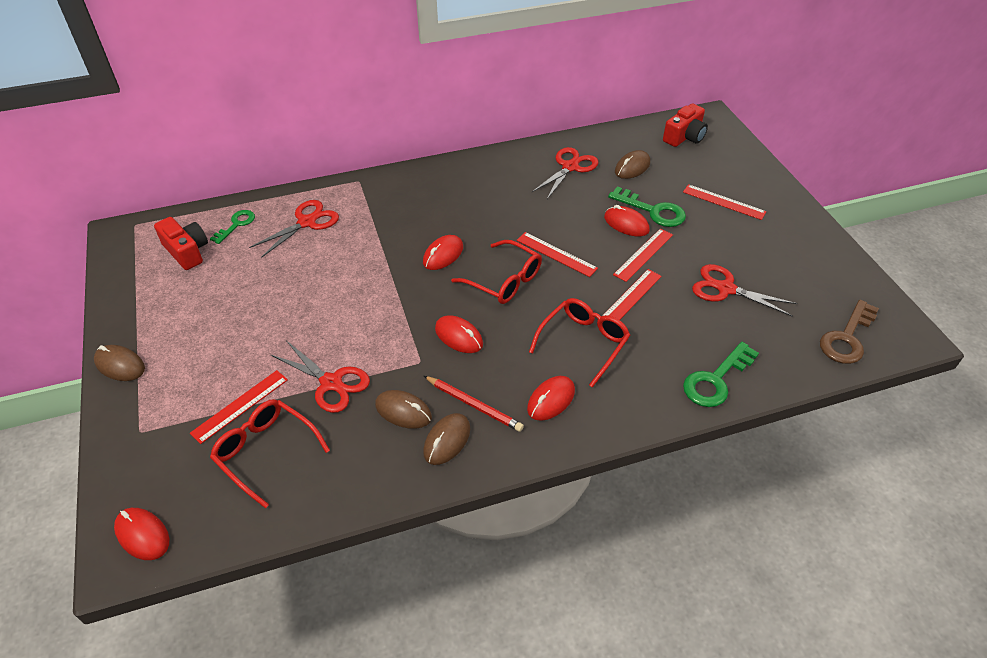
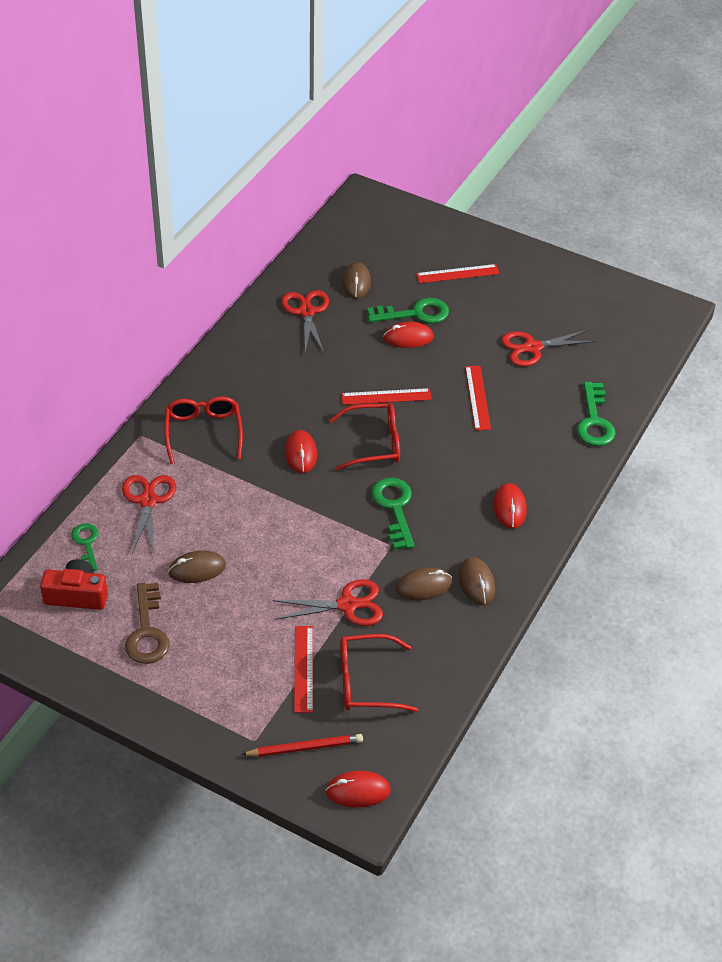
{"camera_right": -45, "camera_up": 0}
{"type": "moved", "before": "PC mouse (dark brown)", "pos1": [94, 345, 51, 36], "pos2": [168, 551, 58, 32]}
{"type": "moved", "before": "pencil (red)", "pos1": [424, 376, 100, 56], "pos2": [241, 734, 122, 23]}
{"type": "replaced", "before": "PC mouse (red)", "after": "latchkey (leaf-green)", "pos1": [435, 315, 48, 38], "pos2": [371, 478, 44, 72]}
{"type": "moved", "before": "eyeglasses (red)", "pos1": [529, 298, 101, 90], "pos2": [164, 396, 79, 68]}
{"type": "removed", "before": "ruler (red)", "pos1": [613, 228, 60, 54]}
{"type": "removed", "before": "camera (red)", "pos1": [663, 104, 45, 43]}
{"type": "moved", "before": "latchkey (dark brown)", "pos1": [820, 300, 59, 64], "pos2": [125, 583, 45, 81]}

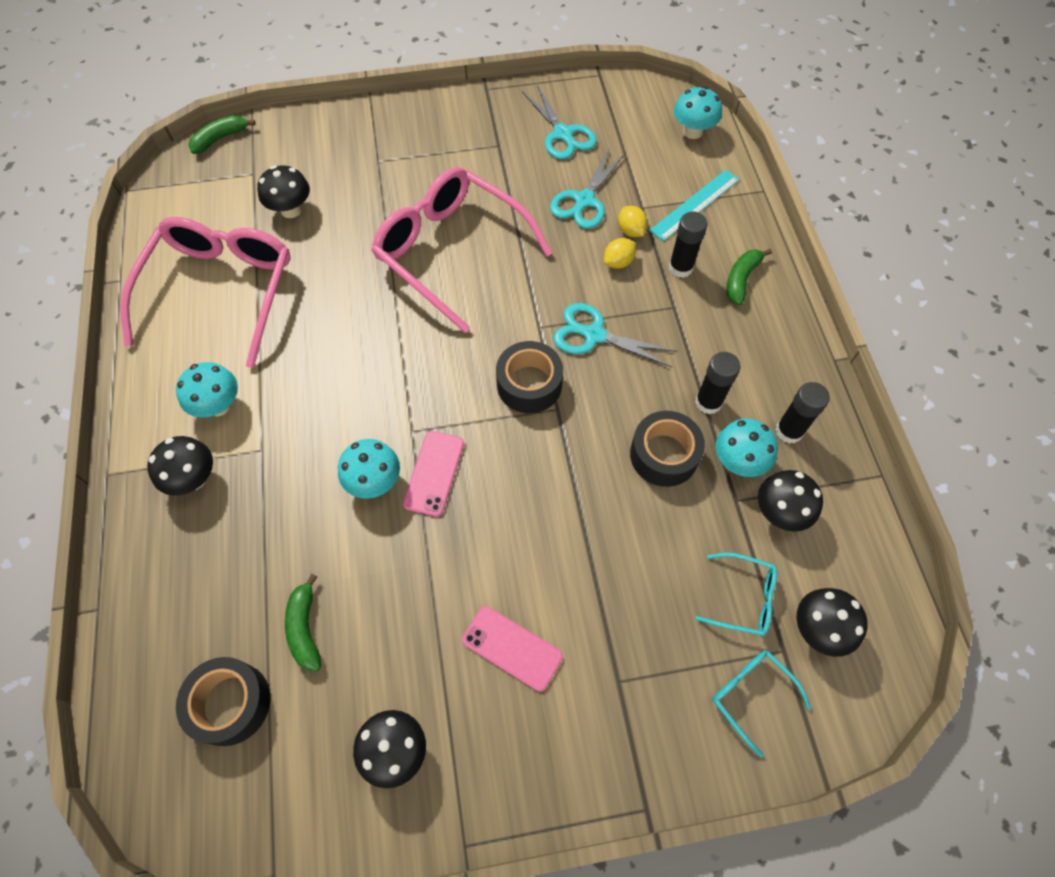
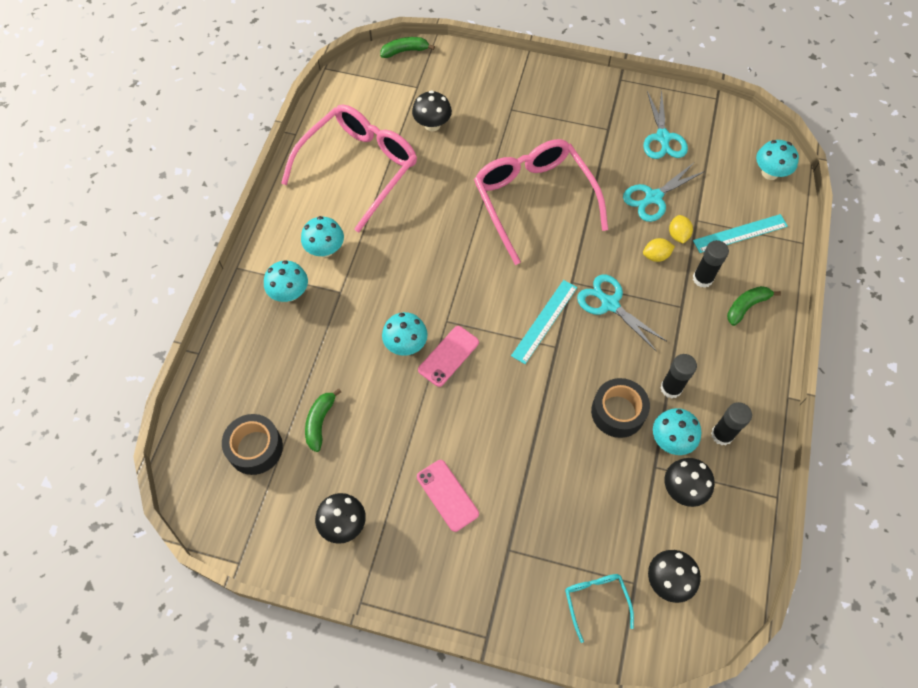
{"camera_right": 25, "camera_up": 0}
{"type": "recoloured", "before": "fungus (jet-black)", "after": "fungus (teal)", "pos1": [147, 436, 66, 60], "pos2": [264, 260, 44, 42]}
{"type": "replaced", "before": "tape (jet-black)", "after": "ruler (teal)", "pos1": [496, 341, 67, 72], "pos2": [511, 280, 66, 84]}
{"type": "removed", "before": "eyeglasses (teal)", "pos1": [696, 552, 81, 84]}

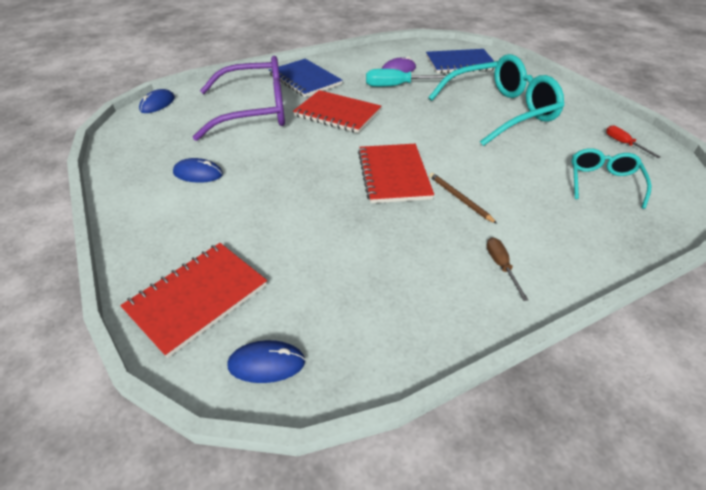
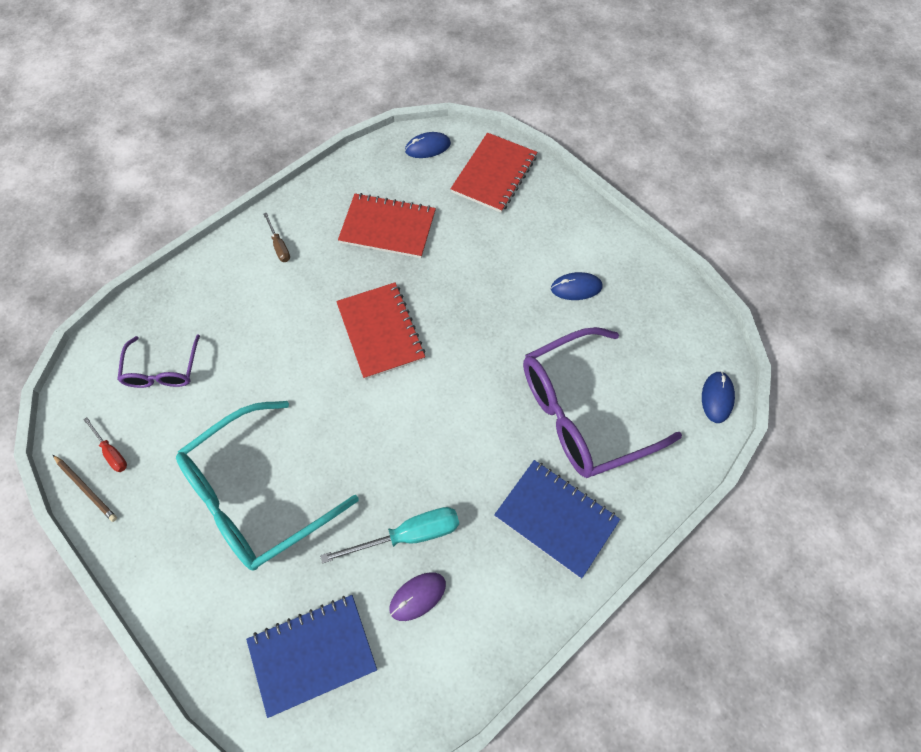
{"camera_right": 165, "camera_up": 20}
{"type": "moved", "before": "notebook (red)", "pos1": [293, 90, 88, 43], "pos2": [338, 193, 98, 65]}
{"type": "moved", "before": "pencil (dark brown)", "pos1": [429, 172, 68, 52], "pos2": [53, 455, 64, 67]}
{"type": "recoloured", "before": "eyeglasses (teal)", "after": "eyeglasses (royal purple)", "pos1": [571, 148, 80, 61], "pos2": [117, 334, 83, 54]}

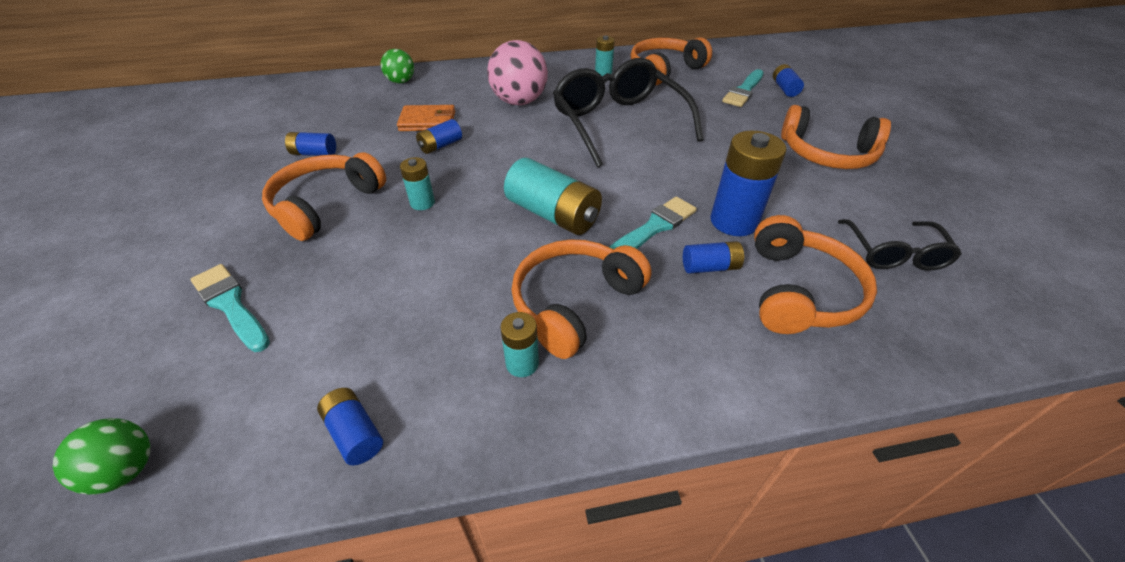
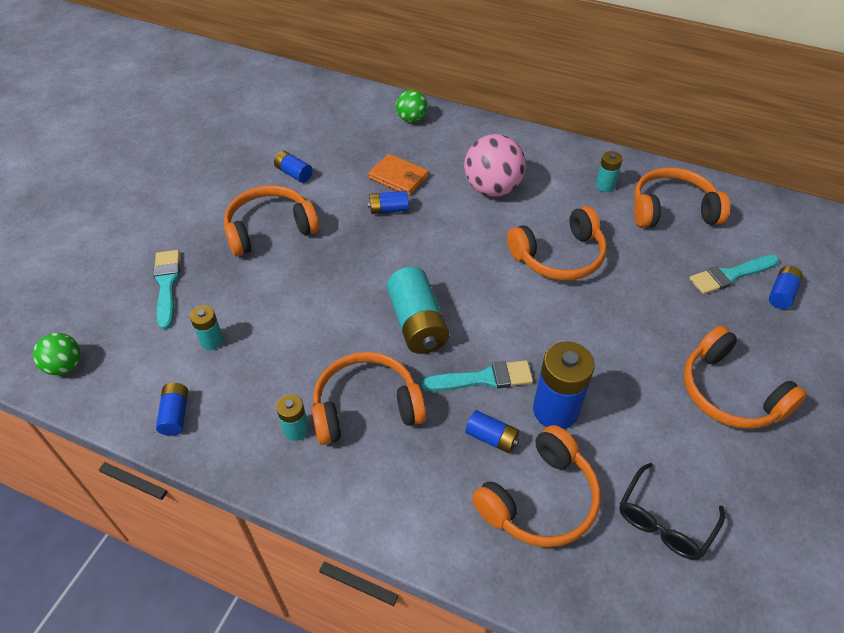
{"camera_right": 35, "camera_up": 5}
{"type": "moved", "before": "power cell (teal)", "pos1": [400, 157, 35, 53], "pos2": [190, 305, 34, 45]}
{"type": "replaced", "before": "eyeglasses (jet-black)", "after": "headphones (orange-coloured)", "pos1": [553, 58, 151, 109], "pos2": [507, 206, 100, 75]}

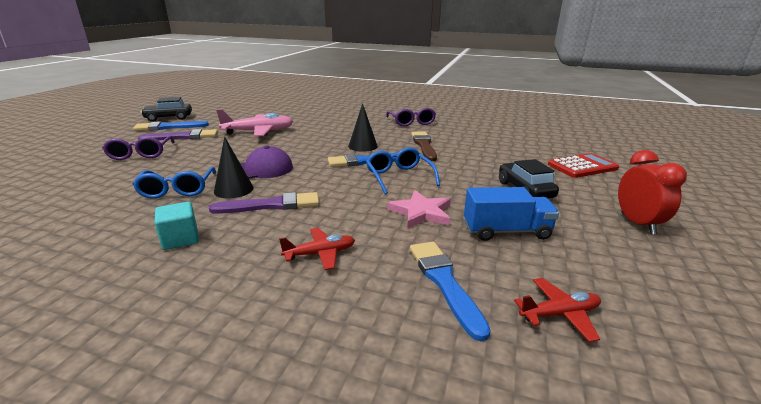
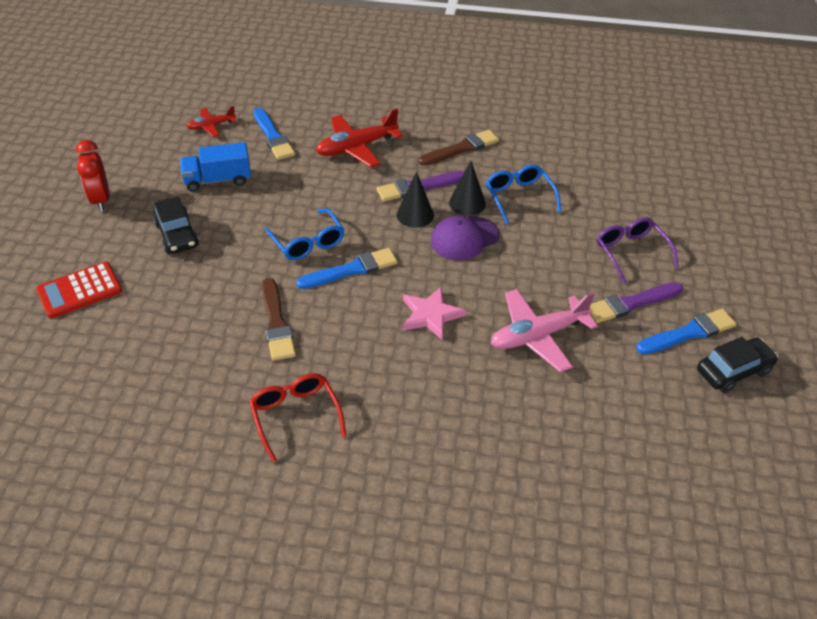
{"camera_right": 170, "camera_up": 20}
{"type": "replaced", "before": "block (teal)", "after": "paint brush (dark brown)", "pos1": [155, 202, 44, 48], "pos2": [418, 130, 81, 36]}
{"type": "resized", "before": "plane (red)", "pos1": [279, 228, 76, 42], "pos2": [316, 109, 87, 58], "scale": 1.77}
{"type": "moved", "before": "cone (jet-black)", "pos1": [348, 103, 30, 49], "pos2": [397, 172, 37, 56]}
{"type": "recoloured", "before": "eyeglasses (royal purple)", "after": "eyeglasses (red)", "pos1": [386, 108, 50, 18], "pos2": [249, 373, 97, 89]}
{"type": "moved", "before": "five-pointed star (rosy)", "pos1": [387, 190, 64, 38], "pos2": [403, 287, 63, 54]}

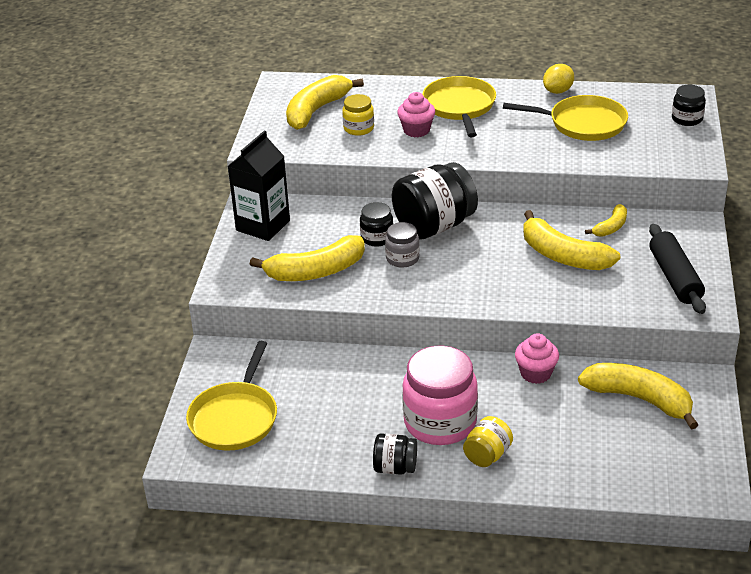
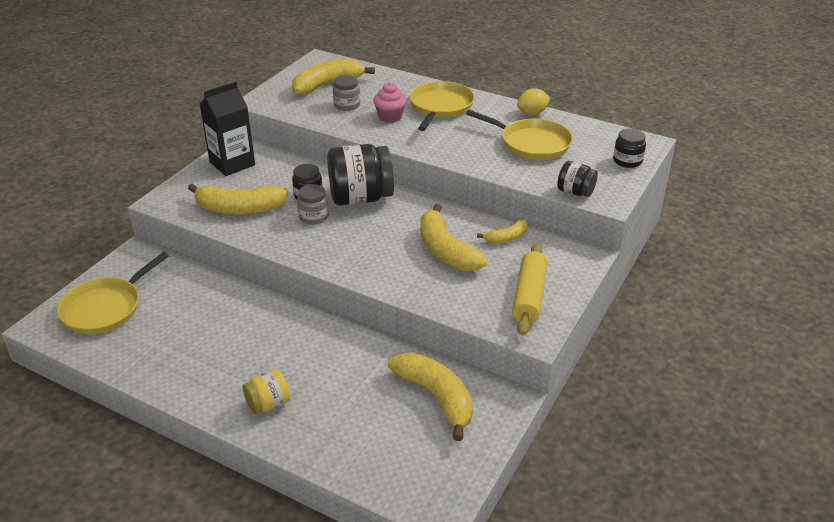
{"camera_right": 20, "camera_up": 0}
{"type": "recoloured", "before": "jam jar (yellow)", "after": "jam jar (ash-grey)", "pos1": [342, 94, 32, 42], "pos2": [333, 75, 27, 36]}
{"type": "moved", "before": "jam jar (jet-black)", "pos1": [373, 433, 44, 42], "pos2": [557, 161, 41, 36]}
{"type": "removed", "before": "jam jar (rosy)", "pos1": [402, 346, 76, 99]}
{"type": "removed", "before": "cupcake (rosy)", "pos1": [515, 333, 44, 51]}
{"type": "recoloured", "before": "rolling pin (jet-black)", "after": "rolling pin (yellow)", "pos1": [649, 224, 57, 90], "pos2": [512, 243, 36, 93]}

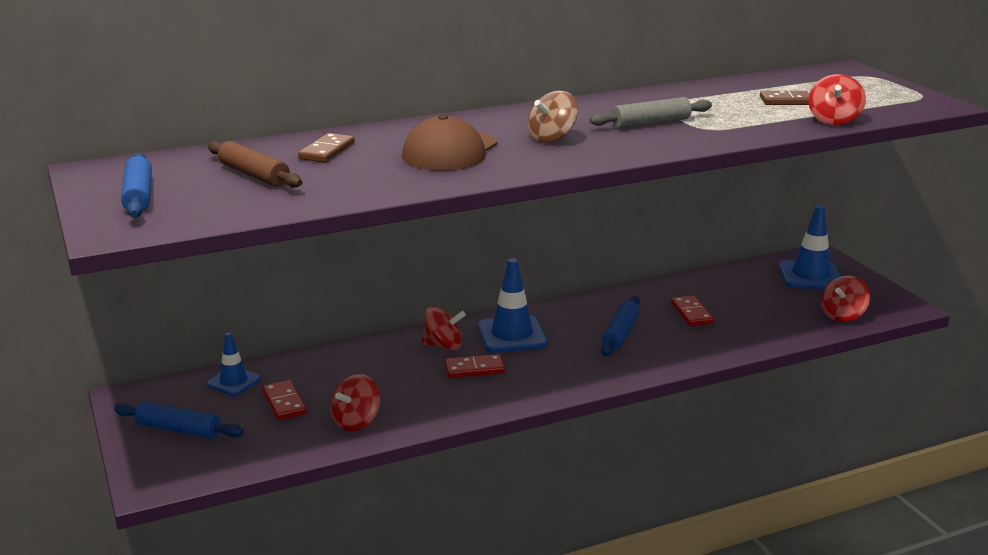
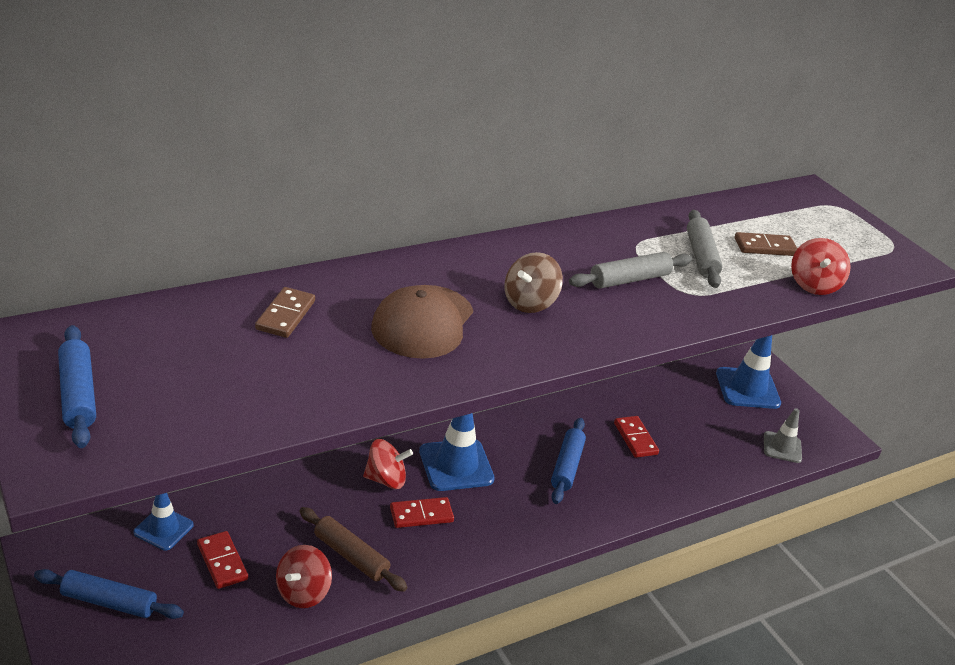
{"camera_right": -10, "camera_up": 10}
{"type": "moved", "before": "rolling pin (dark brown)", "pos1": [208, 141, 94, 47], "pos2": [299, 507, 109, 85]}
{"type": "replaced", "before": "toy top (red)", "after": "traffic cone (ash-grey)", "pos1": [821, 276, 50, 46], "pos2": [764, 408, 38, 55]}
{"type": "added", "after": "rolling pin (ash-grey)", "pos2": [687, 210, 36, 78]}

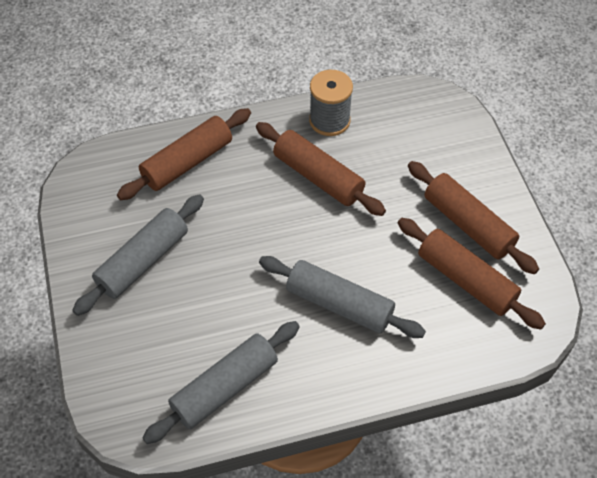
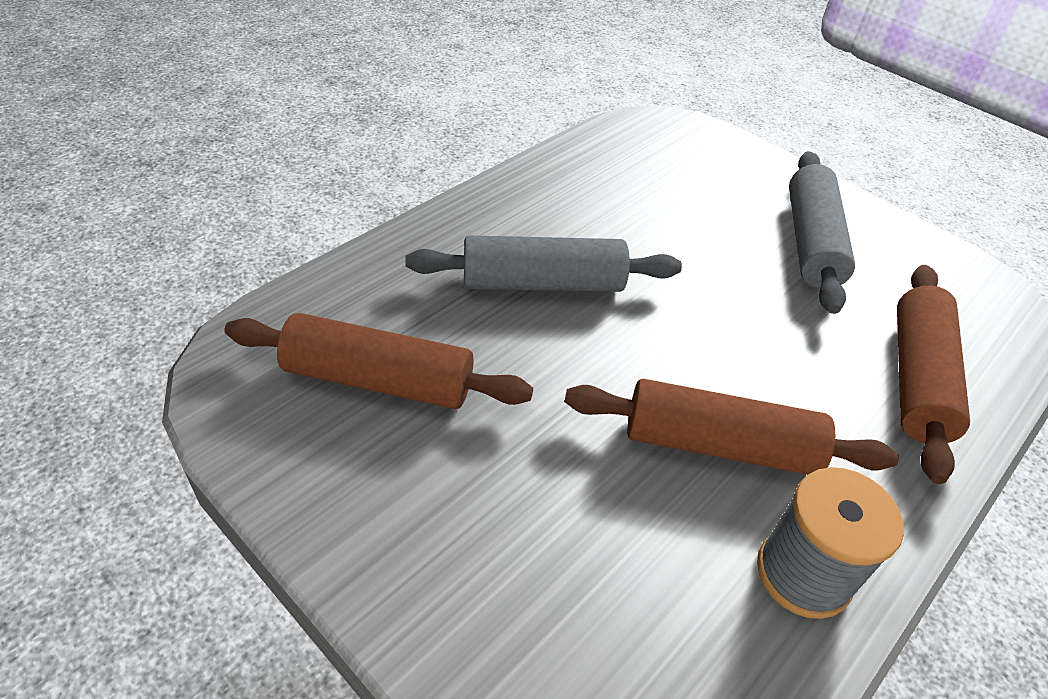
{"camera_right": 145, "camera_up": -10}
{"type": "removed", "before": "rolling pin (ash-grey)", "pos1": [142, 321, 158, 123]}
{"type": "removed", "before": "rolling pin (dark brown)", "pos1": [408, 161, 131, 113]}

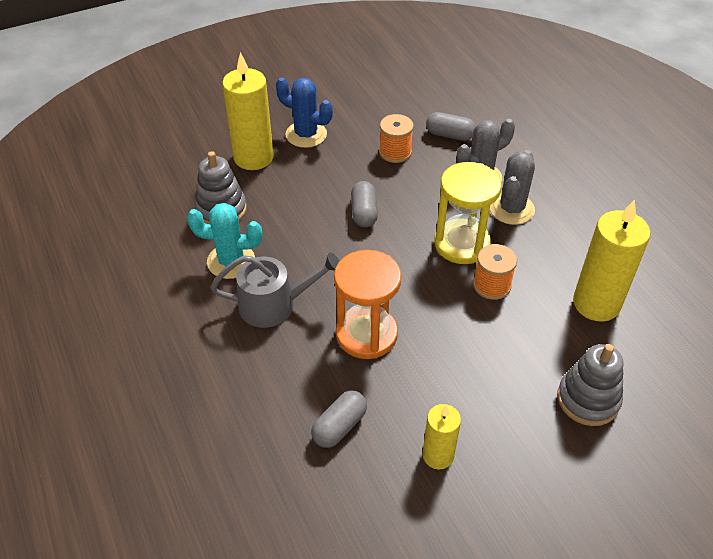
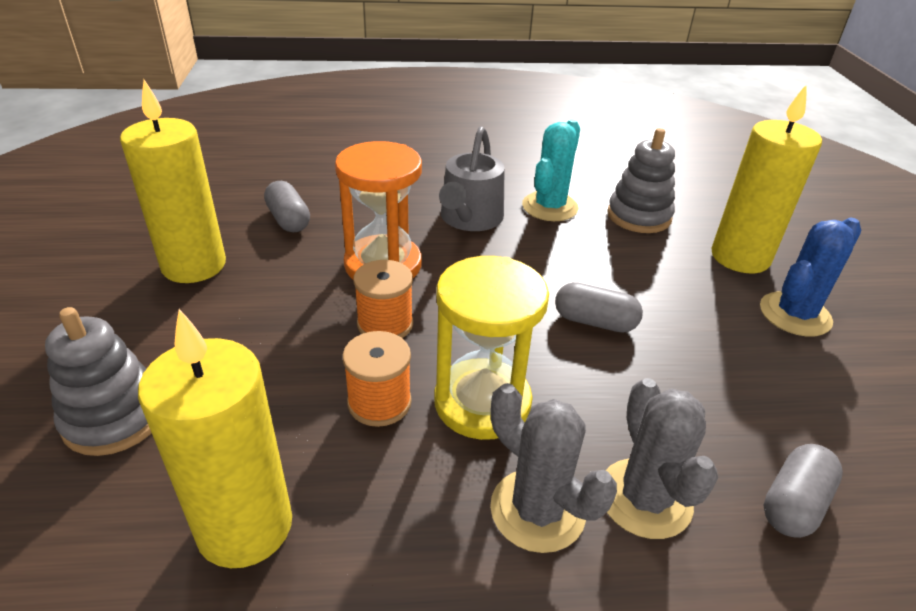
{"camera_right": 110, "camera_up": -10}
{"type": "moved", "before": "bobbin (orange-coloured)", "pos1": [379, 114, 35, 49], "pos2": [354, 260, 59, 78]}
{"type": "resized", "before": "candle (yellow)", "pos1": [422, 404, 39, 65], "pos2": [120, 80, 106, 203], "scale": 1.73}

